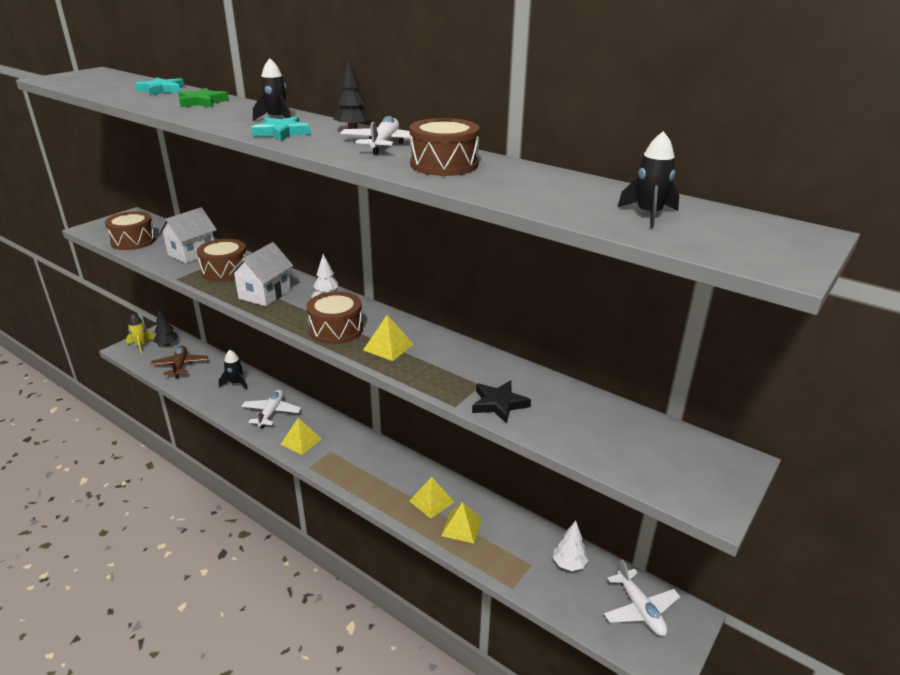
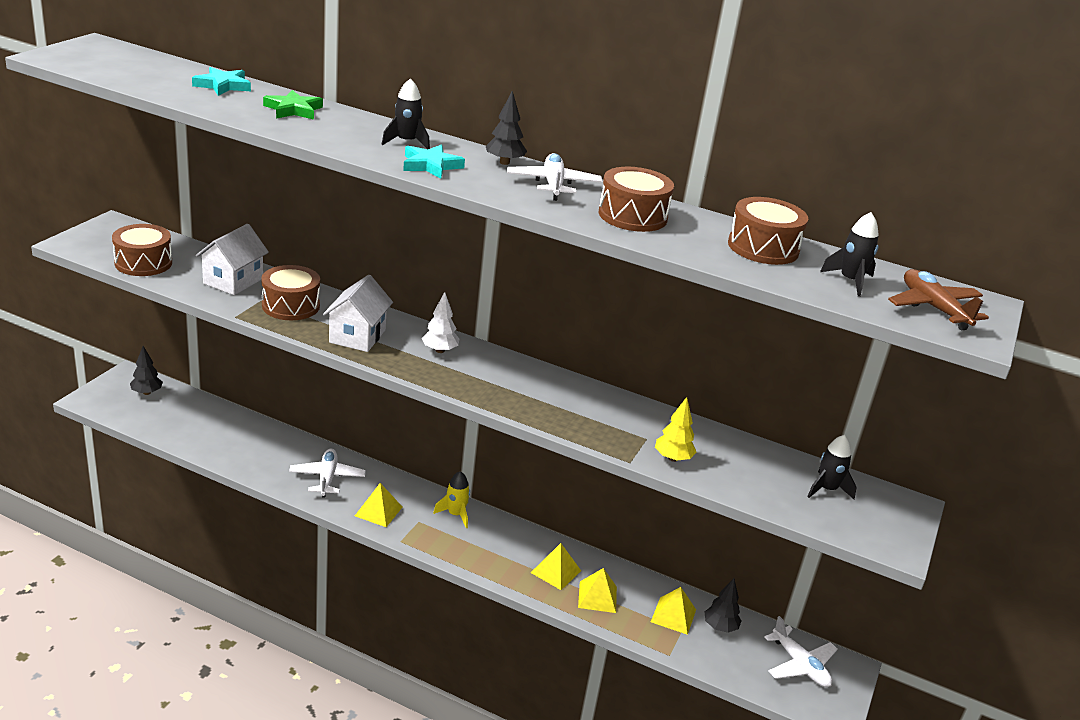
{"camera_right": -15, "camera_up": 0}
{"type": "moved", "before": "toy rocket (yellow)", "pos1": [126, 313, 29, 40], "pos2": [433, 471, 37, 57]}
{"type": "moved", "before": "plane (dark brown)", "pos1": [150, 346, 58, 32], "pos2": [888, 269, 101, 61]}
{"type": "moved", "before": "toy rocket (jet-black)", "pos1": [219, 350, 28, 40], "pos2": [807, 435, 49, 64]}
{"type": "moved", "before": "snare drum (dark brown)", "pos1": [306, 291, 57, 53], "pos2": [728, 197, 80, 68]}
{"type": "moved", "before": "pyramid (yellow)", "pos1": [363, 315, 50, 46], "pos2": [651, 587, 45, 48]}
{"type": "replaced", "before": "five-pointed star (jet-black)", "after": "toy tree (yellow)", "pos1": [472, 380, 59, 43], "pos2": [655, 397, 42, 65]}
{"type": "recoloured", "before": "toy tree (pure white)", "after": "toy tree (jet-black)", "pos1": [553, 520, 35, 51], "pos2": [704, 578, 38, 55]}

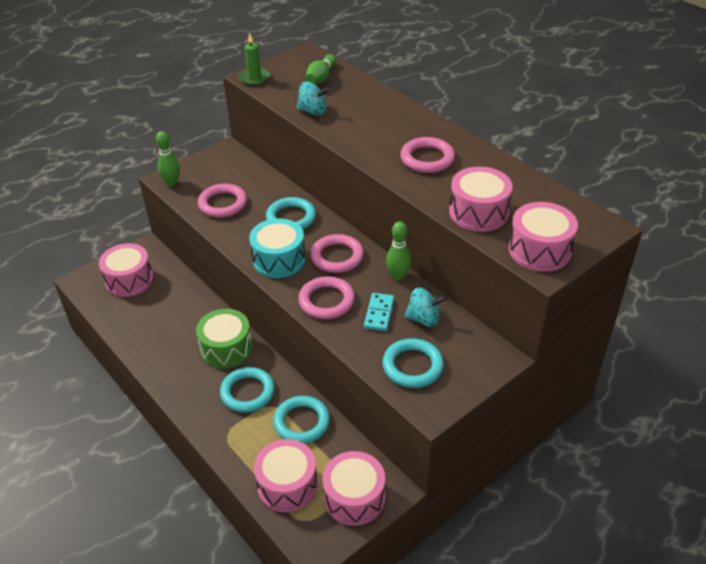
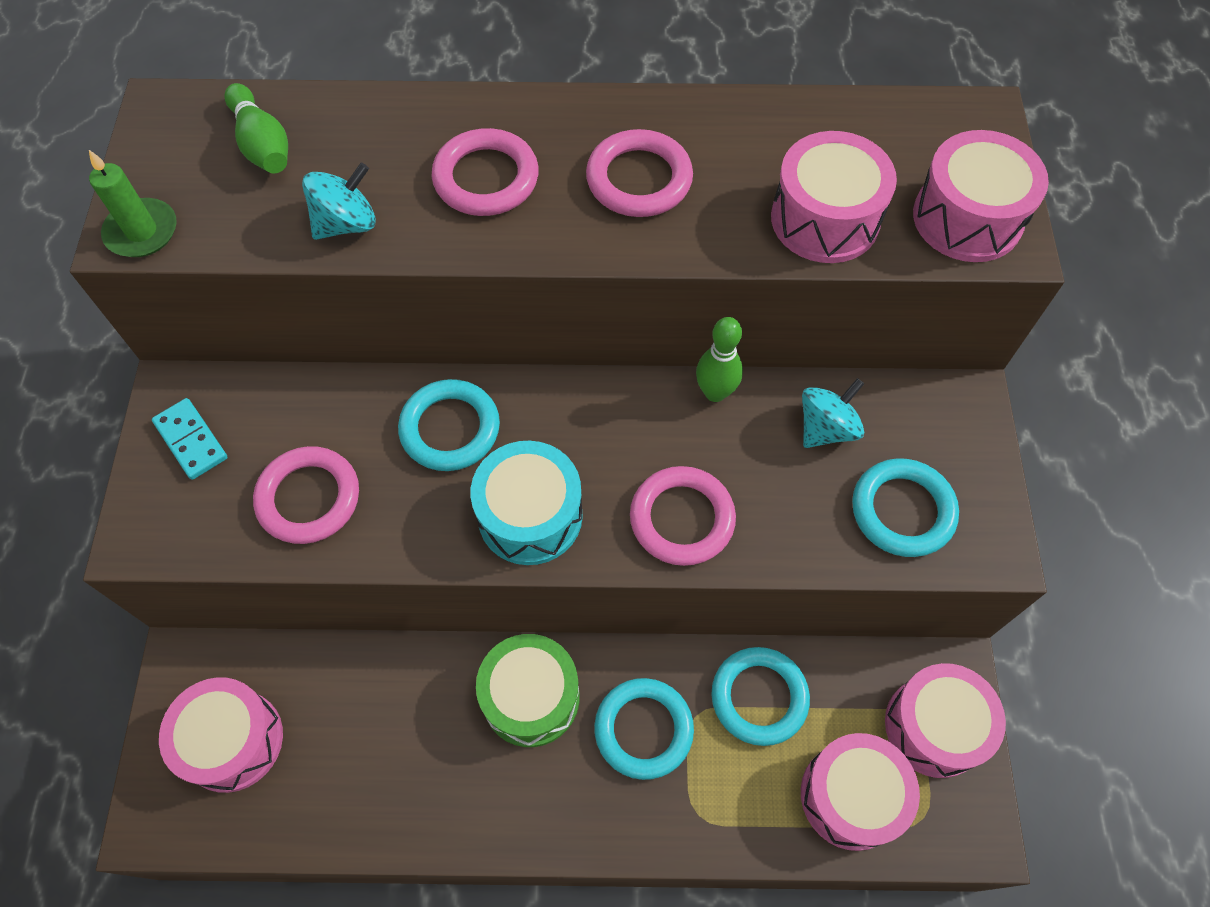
{"camera_right": -50, "camera_up": 20}
{"type": "removed", "before": "tenpin (leaf-green)", "pos1": [156, 131, 24, 55]}
{"type": "moved", "before": "ring (rosy)", "pos1": [311, 234, 53, 39], "pos2": [432, 128, 107, 88]}
{"type": "moved", "before": "domino piece (teal)", "pos1": [364, 293, 30, 38], "pos2": [152, 398, 76, 82]}

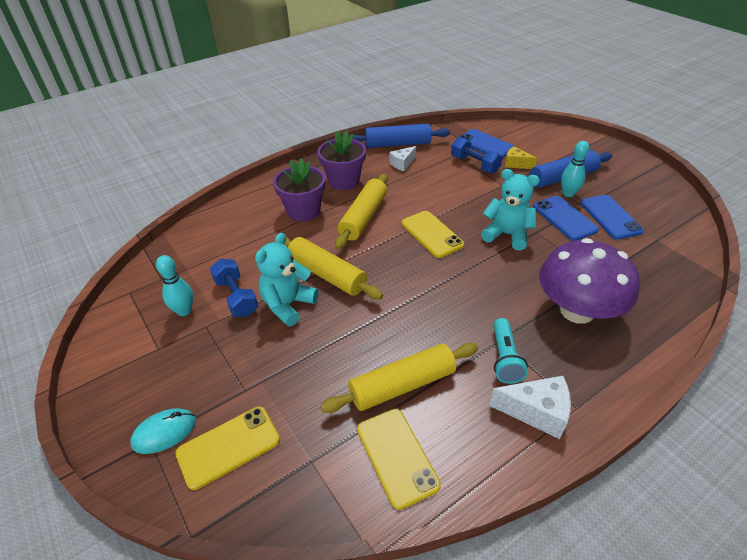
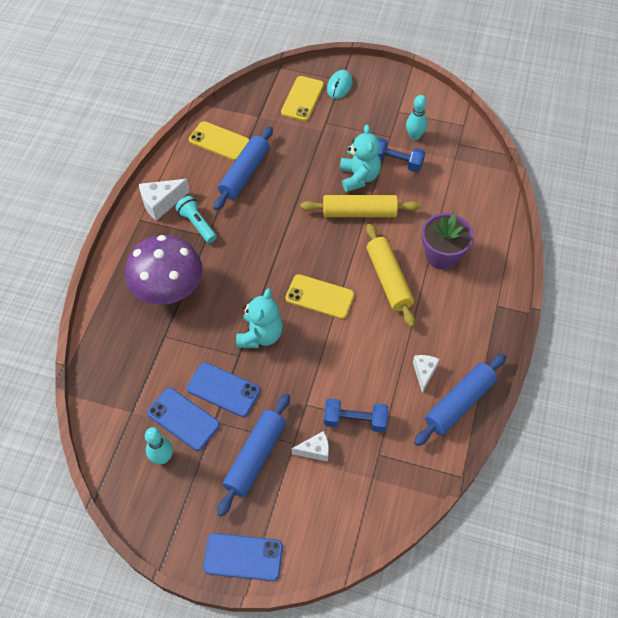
{"camera_right": 140, "camera_up": 15}
{"type": "removed", "before": "potted plant (royal purple)", "pos1": [317, 131, 49, 59]}
{"type": "recoloured", "before": "rolling pin (yellow)", "after": "rolling pin (royal blue)", "pos1": [321, 343, 157, 70], "pos2": [214, 127, 59, 83]}
{"type": "moved", "before": "smartphone (royal blue)", "pos1": [459, 129, 56, 29], "pos2": [203, 533, 80, 48]}
{"type": "turned", "before": "teddy bear (teal)", "pos1": [481, 169, 59, 82], "pos2": [236, 288, 47, 60], "turn": -60}
{"type": "recoloured", "before": "piece of cheese (yellow)", "after": "piece of cheese (pure white)", "pos1": [505, 147, 32, 22], "pos2": [291, 431, 38, 31]}
{"type": "moved", "before": "tenpin (teal)", "pos1": [561, 141, 28, 56], "pos2": [145, 427, 28, 37]}

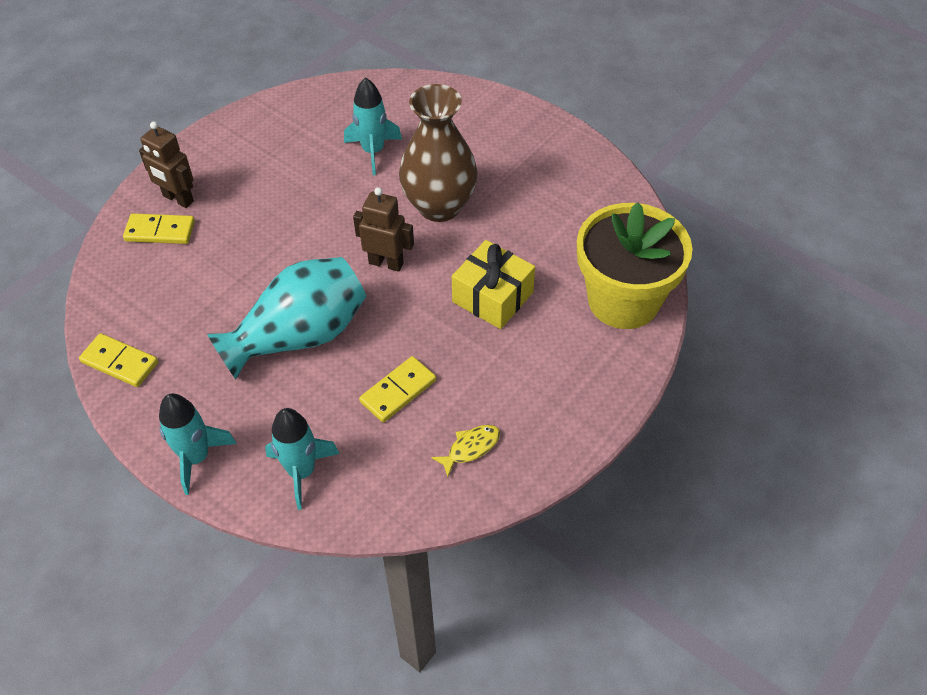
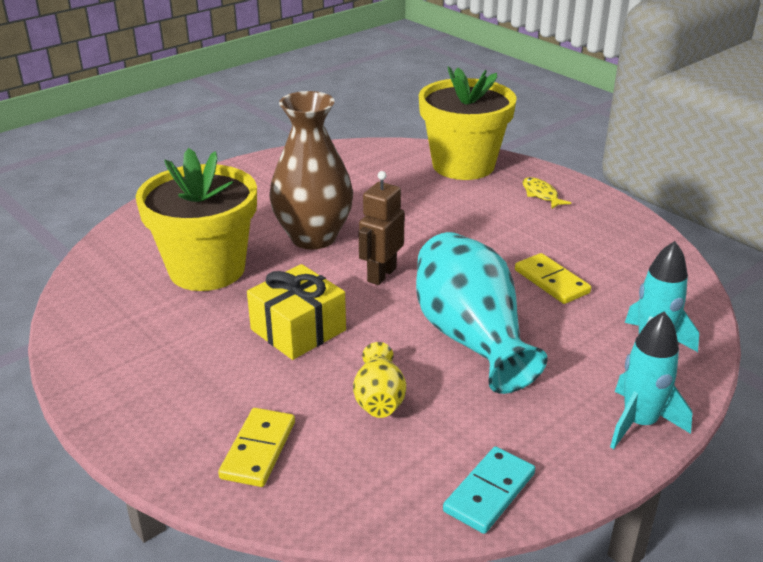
{"camera_right": -80, "camera_up": -20}
{"type": "recoloured", "before": "domino piece (yellow)", "after": "domino piece (teal)", "pos1": [79, 333, 79, 54], "pos2": [443, 446, 92, 88]}
{"type": "removed", "before": "robot figure (dark brown)", "pos1": [139, 121, 55, 87]}
{"type": "replaced", "before": "toy rocket (teal)", "after": "potted plant (yellow)", "pos1": [344, 77, 58, 98], "pos2": [136, 148, 121, 143]}
{"type": "moved", "before": "fish (yellow)", "pos1": [431, 425, 69, 52], "pos2": [523, 177, 48, 32]}
{"type": "moved", "before": "wrapped gift (yellow)", "pos1": [452, 240, 83, 89], "pos2": [247, 264, 99, 96]}
{"type": "added", "after": "tall vase (yellow)", "pos2": [353, 342, 53, 76]}

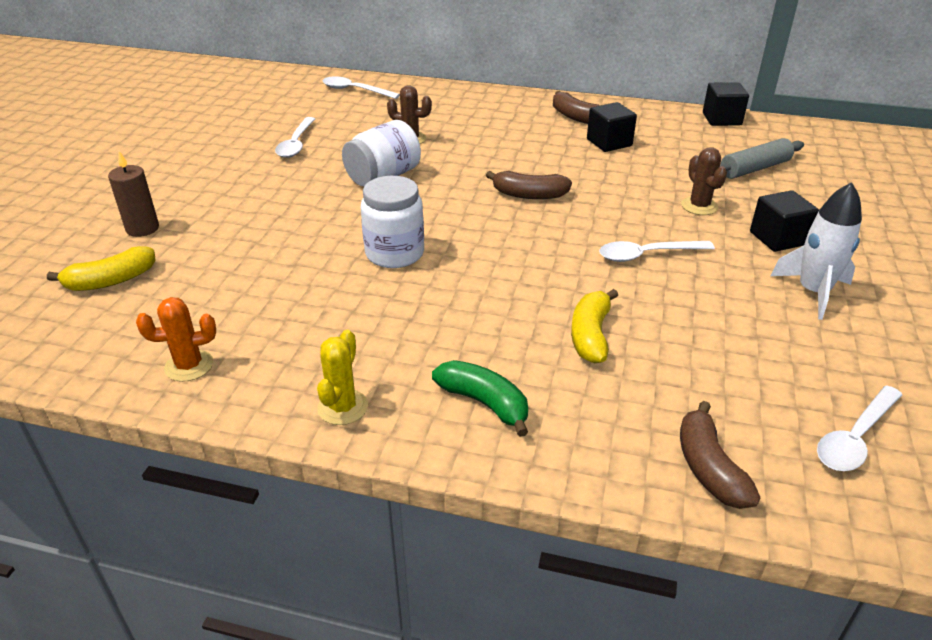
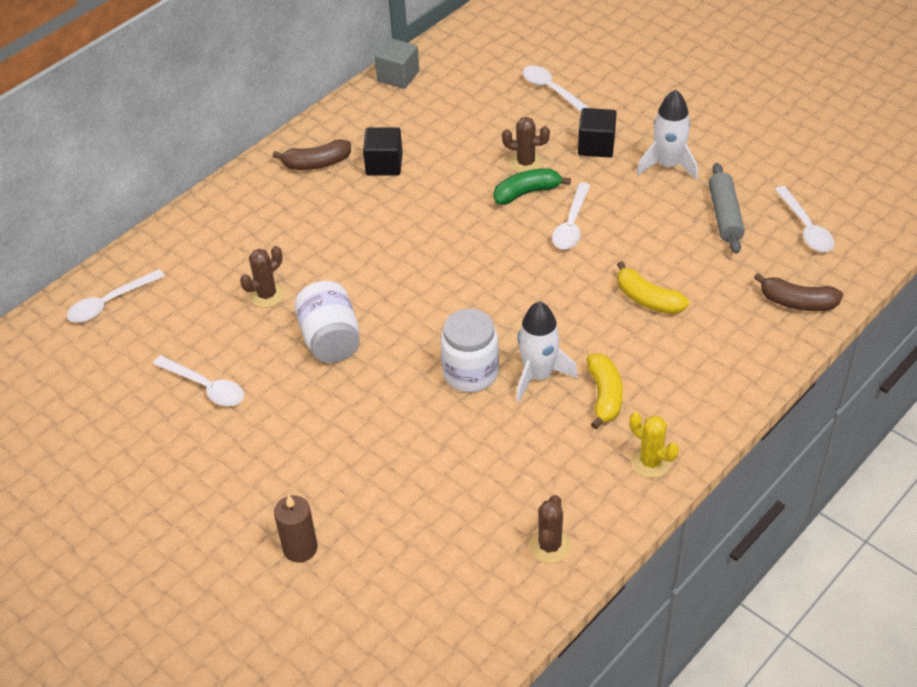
{"camera_right": -60, "camera_up": 10}
{"type": "moved", "before": "banana (yellow)", "pos1": [47, 246, 109, 45], "pos2": [587, 354, 36, 75]}
{"type": "recoloured", "before": "prickly plant (orange-coloured)", "after": "prickly plant (dark brown)", "pos1": [136, 297, 80, 85], "pos2": [529, 495, 42, 68]}
{"type": "moved", "before": "banana (leaf-green)", "pos1": [432, 360, 96, 77], "pos2": [494, 168, 77, 37]}
{"type": "removed", "before": "banana (dark brown)", "pos1": [486, 171, 86, 28]}
{"type": "recoloured", "before": "block (jet-black)", "after": "block (ash-grey)", "pos1": [703, 82, 46, 44], "pos2": [375, 38, 44, 51]}
{"type": "moved", "before": "rolling pin (ash-grey)", "pos1": [720, 138, 84, 41], "pos2": [709, 163, 36, 91]}
{"type": "added", "after": "toy rocket (pure white)", "pos2": [516, 301, 62, 101]}
{"type": "added", "after": "tablespoon (pure white)", "pos2": [523, 66, 66, 46]}

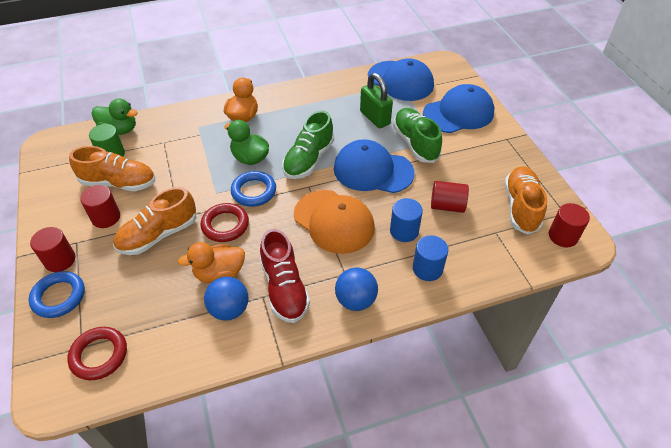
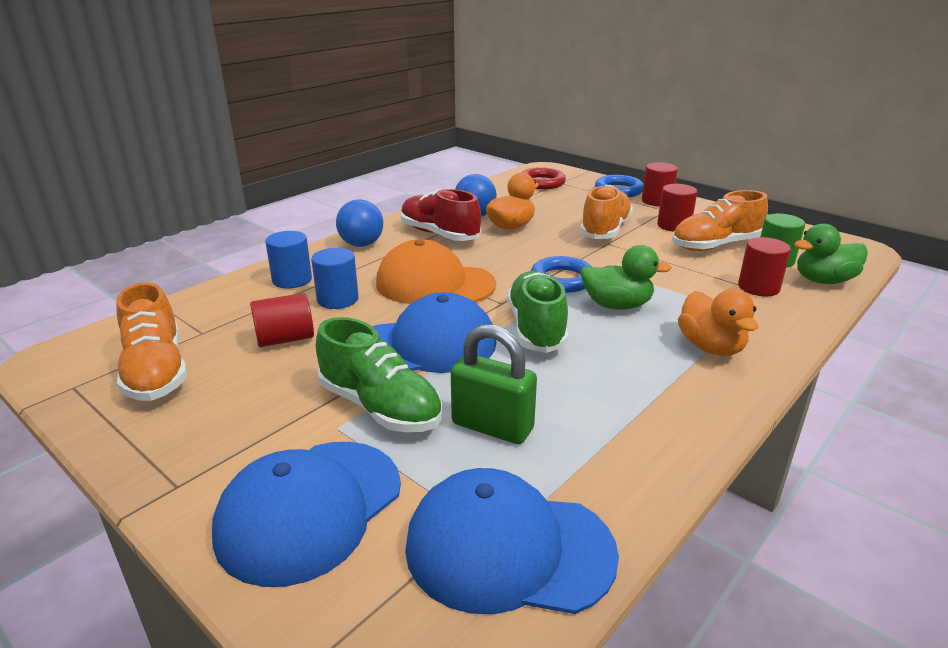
{"camera_right": 150, "camera_up": -20}
{"type": "removed", "before": "ring (red)", "pos1": [201, 203, 48, 39]}
{"type": "moved", "before": "cylinder (red)", "pos1": [549, 203, 41, 44], "pos2": [738, 237, 53, 60]}

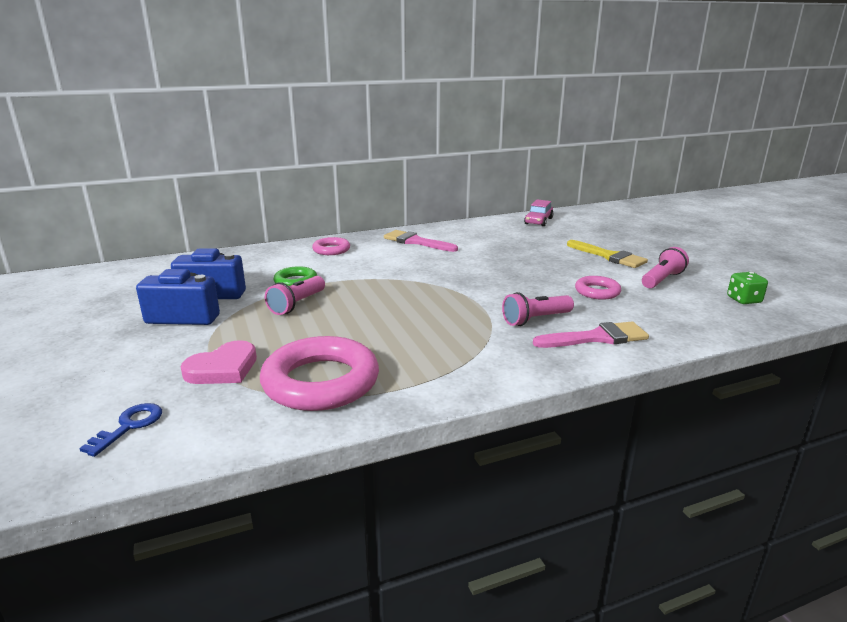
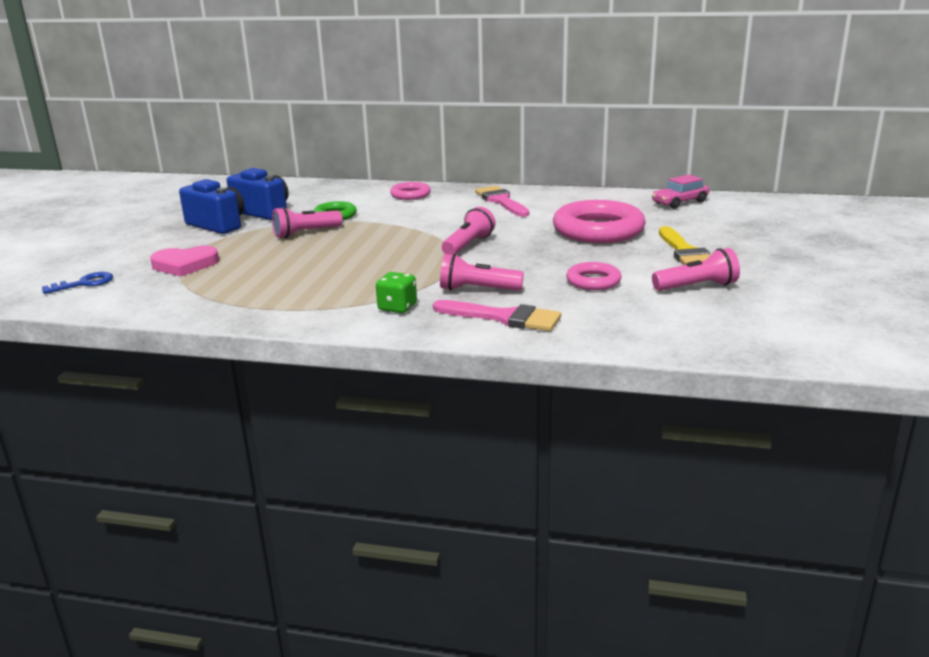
{"camera_right": 35, "camera_up": 0}
{"type": "moved", "before": "ring (rosy)", "pos1": [260, 336, 119, 75], "pos2": [553, 200, 93, 43]}
{"type": "moved", "before": "die (leaf-green)", "pos1": [727, 272, 41, 32], "pos2": [376, 272, 41, 41]}
{"type": "added", "after": "flashlight (rosy)", "pos2": [442, 207, 53, 48]}

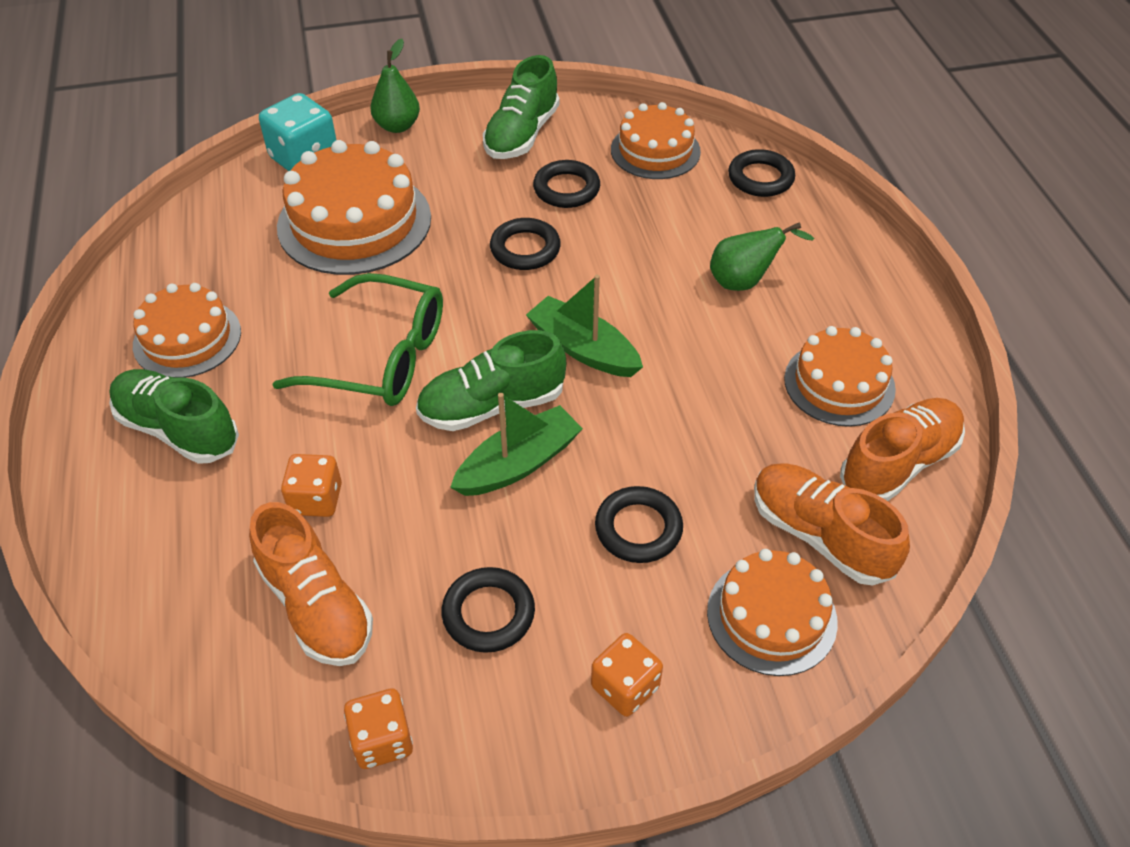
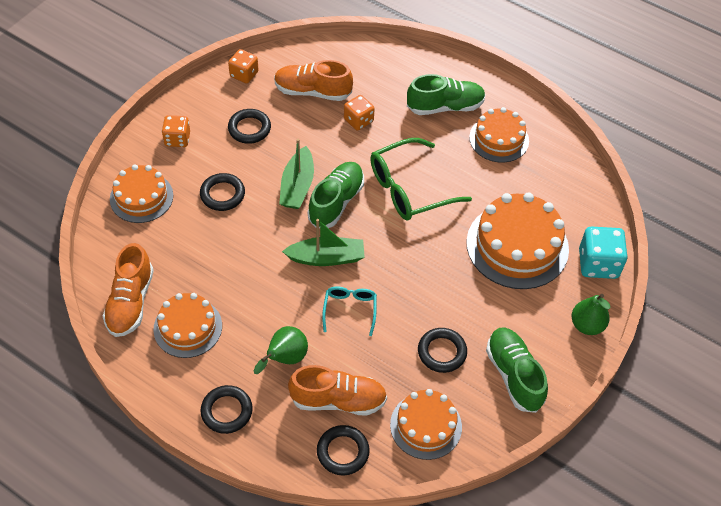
{"camera_right": 135, "camera_up": 5}
{"type": "moved", "before": "ring (jet-black)", "pos1": [490, 218, 71, 52], "pos2": [200, 385, 53, 49]}
{"type": "moved", "before": "shoe (orange-coloured)", "pos1": [754, 463, 156, 123], "pos2": [288, 365, 99, 51]}
{"type": "added", "after": "eyeglasses (teal)", "pos2": [322, 287, 55, 49]}

